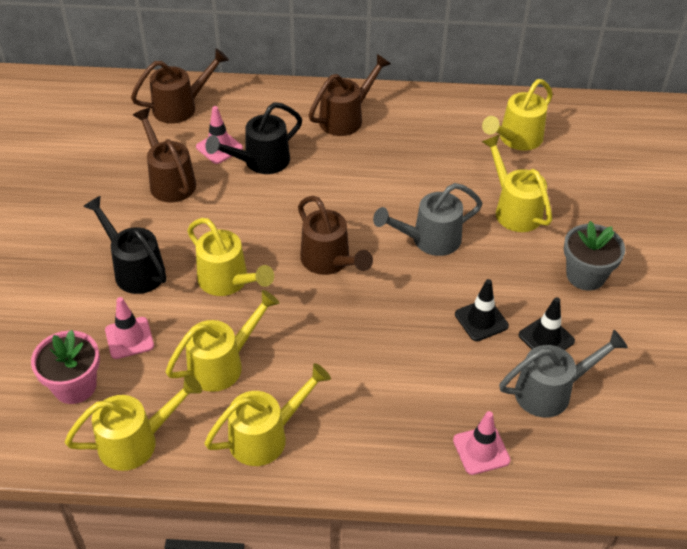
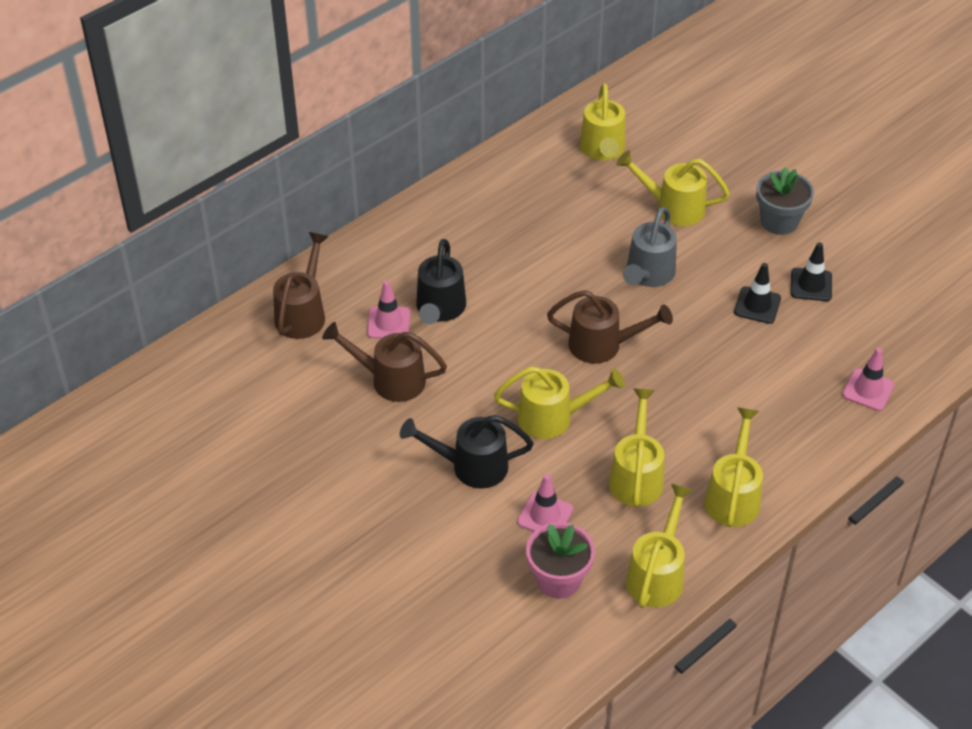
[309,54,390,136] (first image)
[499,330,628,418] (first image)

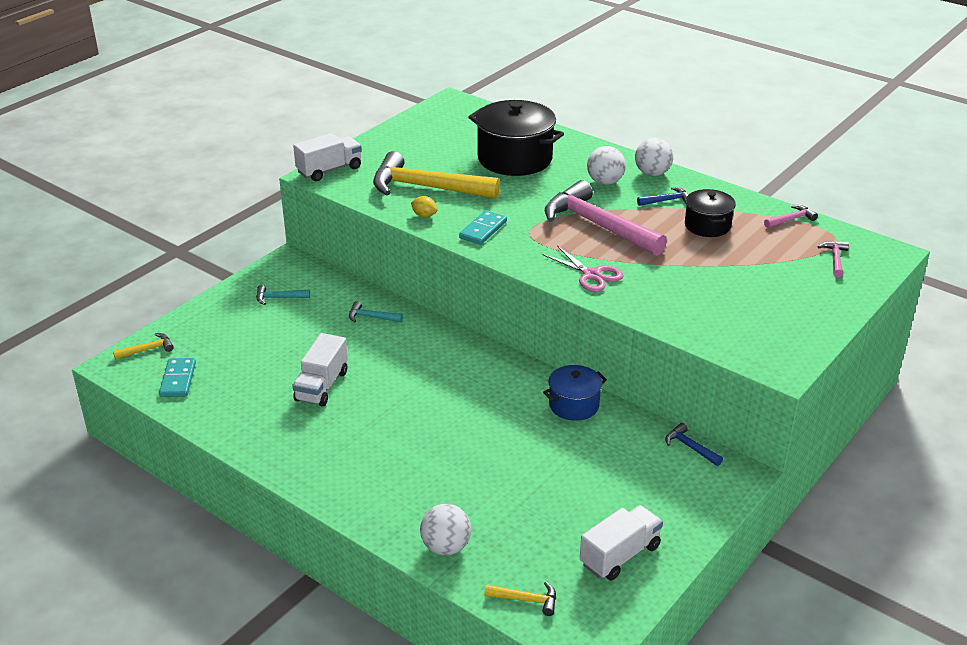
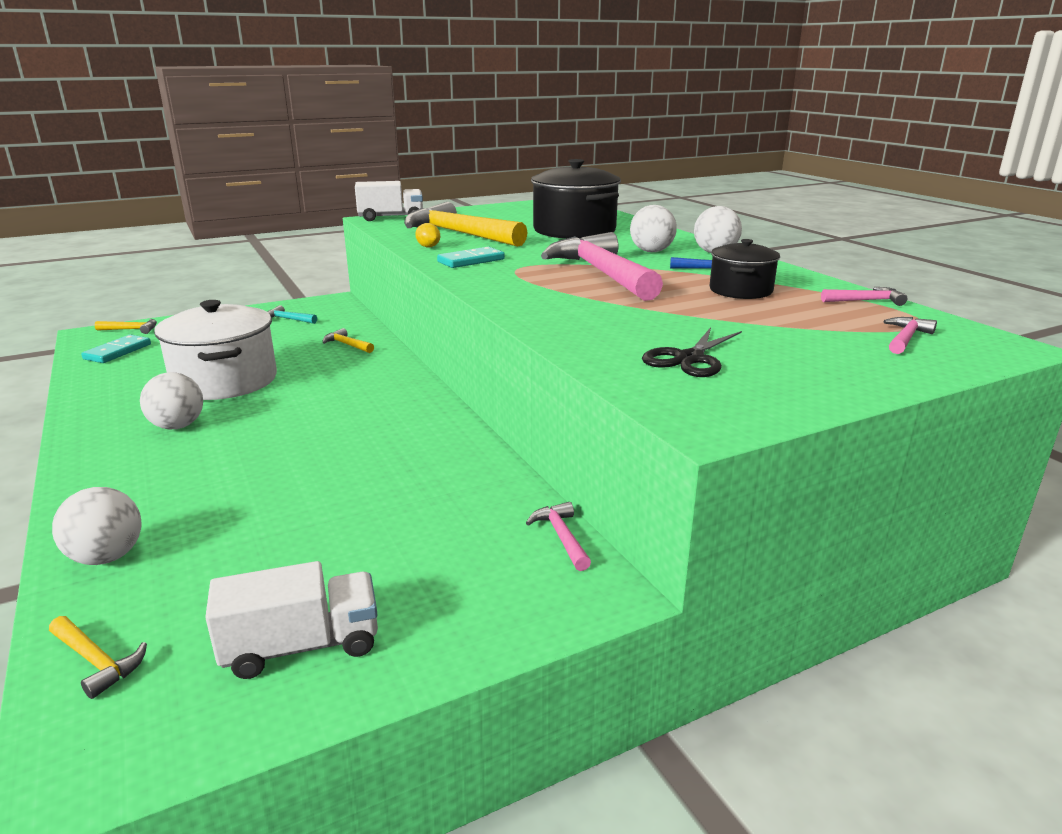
[543,246,623,292] (first image)
[323,328,374,353]
[154,300,277,400]
[543,365,607,421] (first image)
[526,502,591,571]
[642,327,742,377]
[140,372,203,429]

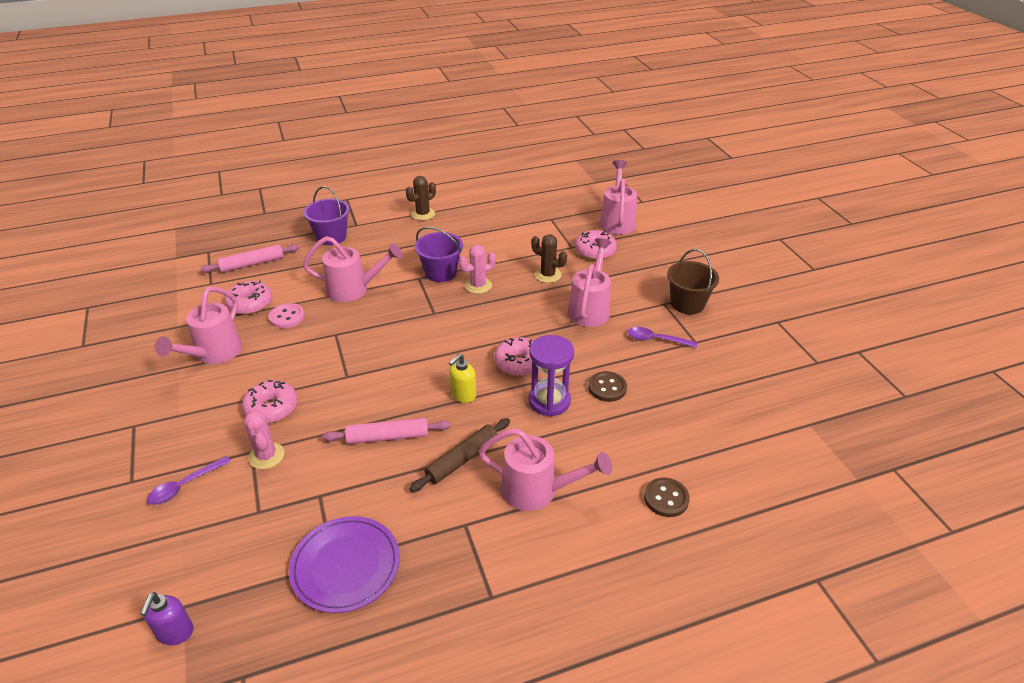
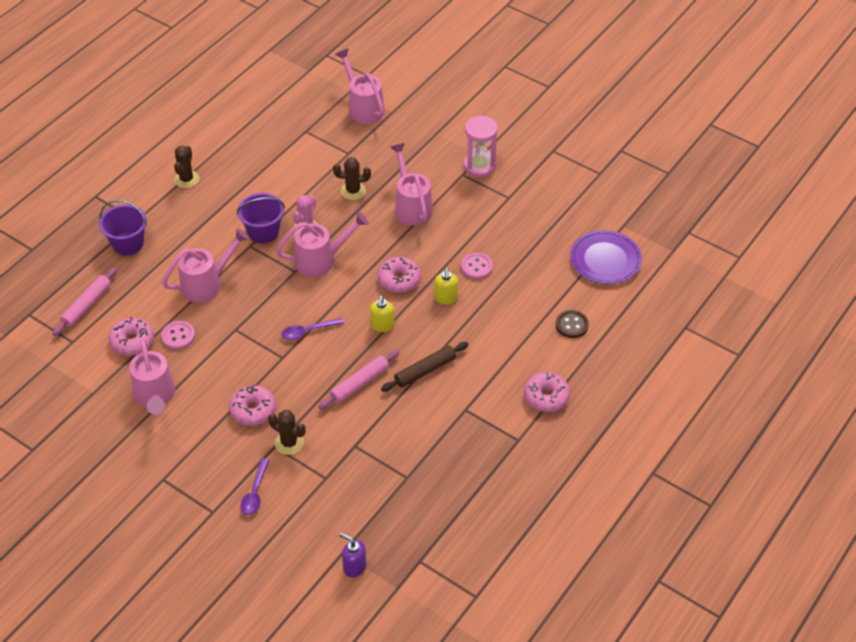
[524,372,570,412]
[464,115,498,177]
[281,318,344,340]
[434,268,458,304]
[461,253,493,279]
[268,410,306,455]
[381,342,469,392]
[276,212,369,277]
[570,230,642,284]
[339,533,366,578]

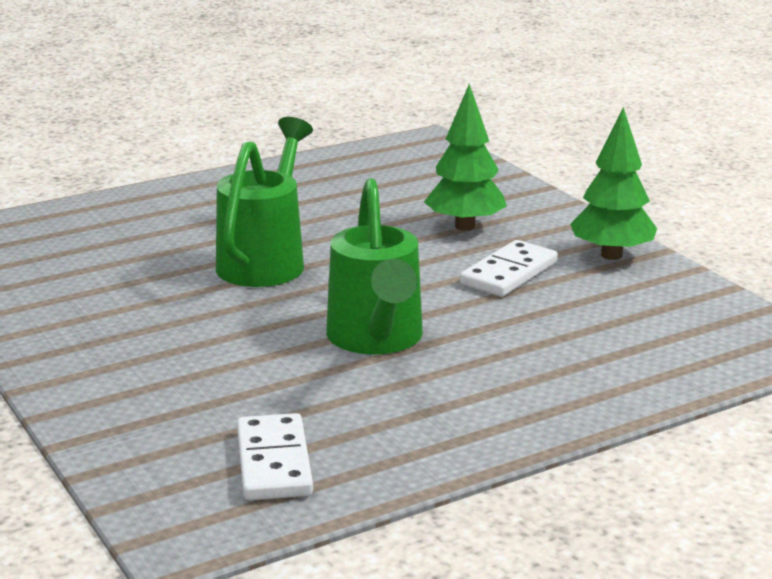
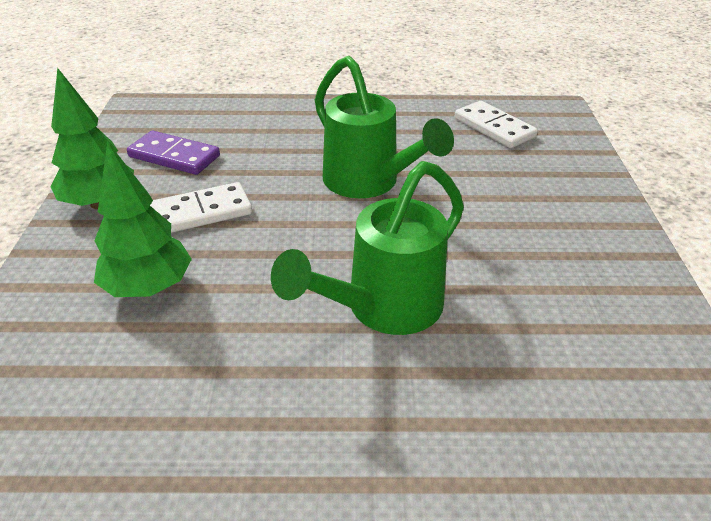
[315,56,454,198]
[455,101,538,148]
[127,131,220,175]

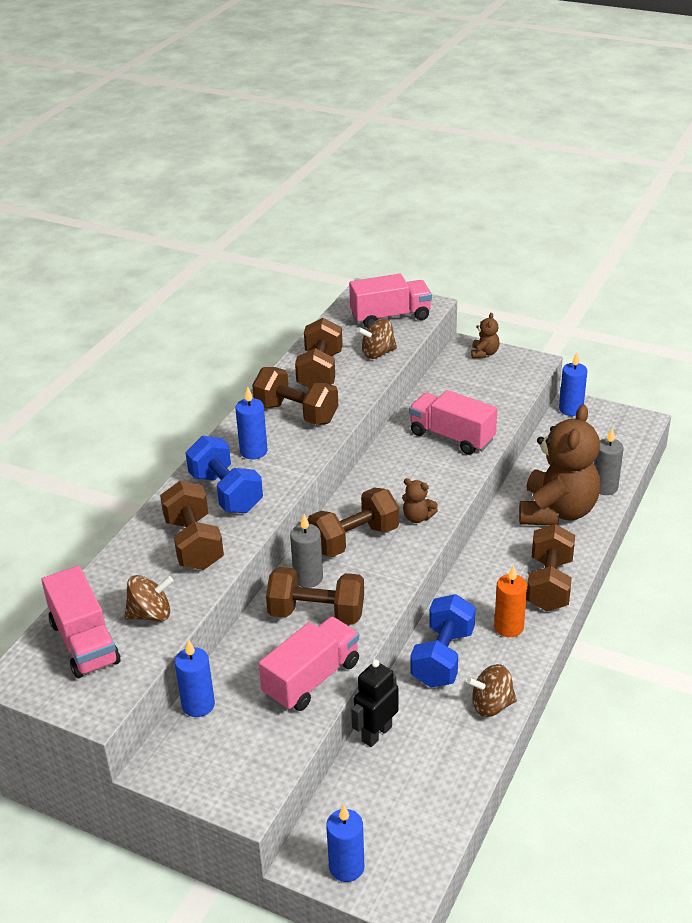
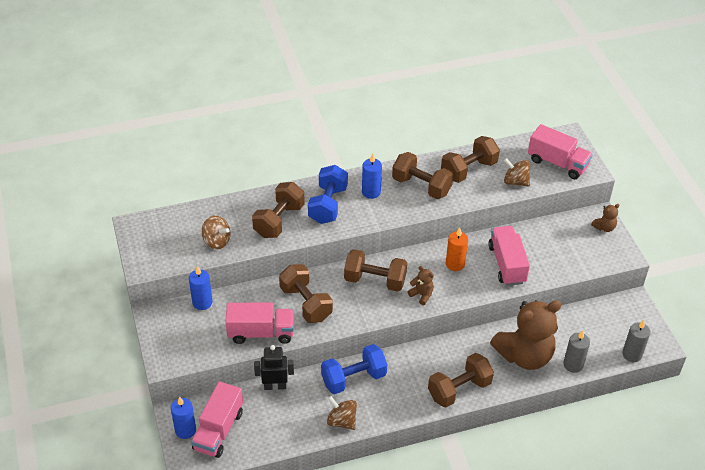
[559,352,587,416] (first image)
[392,152,453,199]
[408,266,434,305]
[622,320,651,362]
[446,227,468,271]
[191,381,243,458]

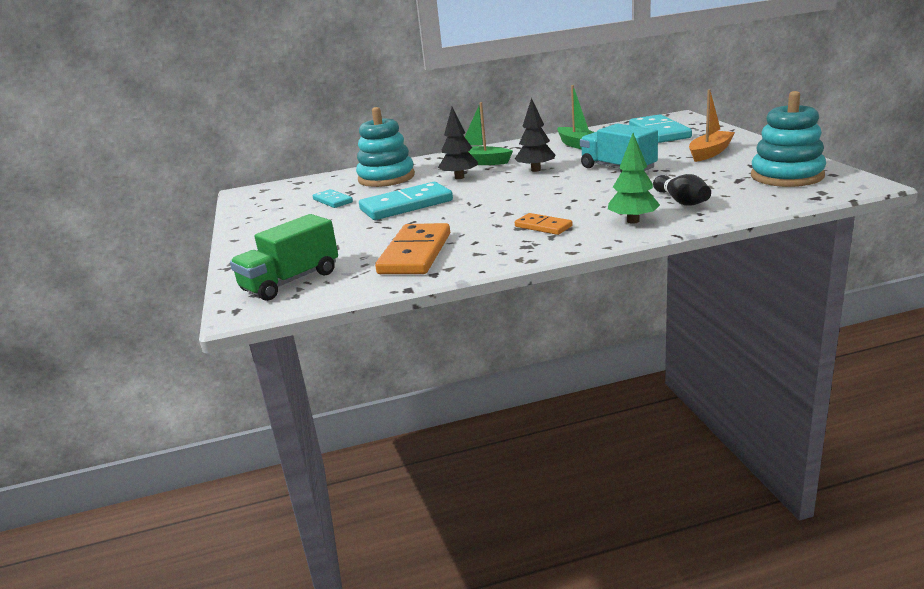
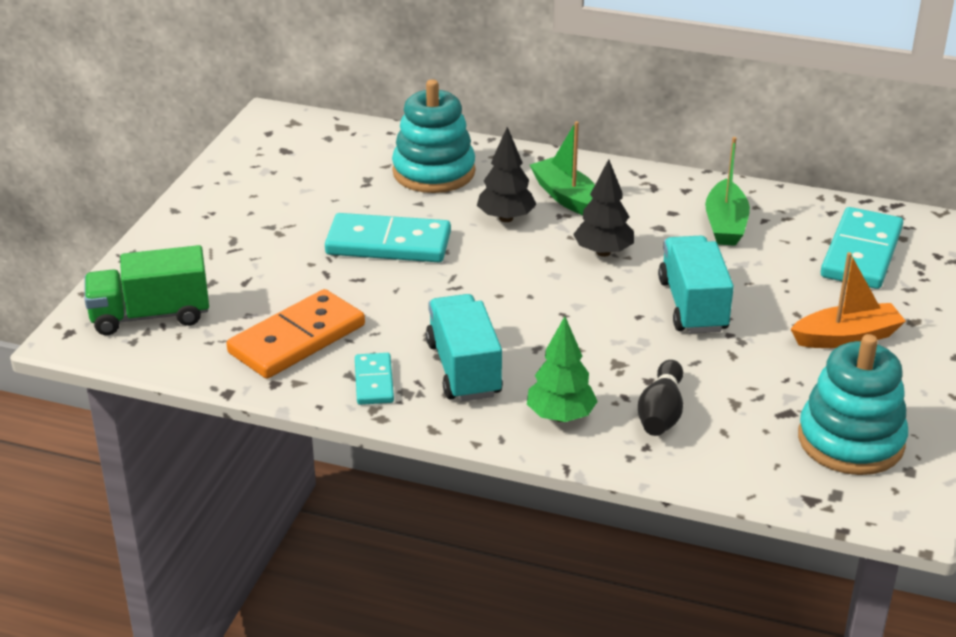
[355,353,394,405]
[426,294,503,402]

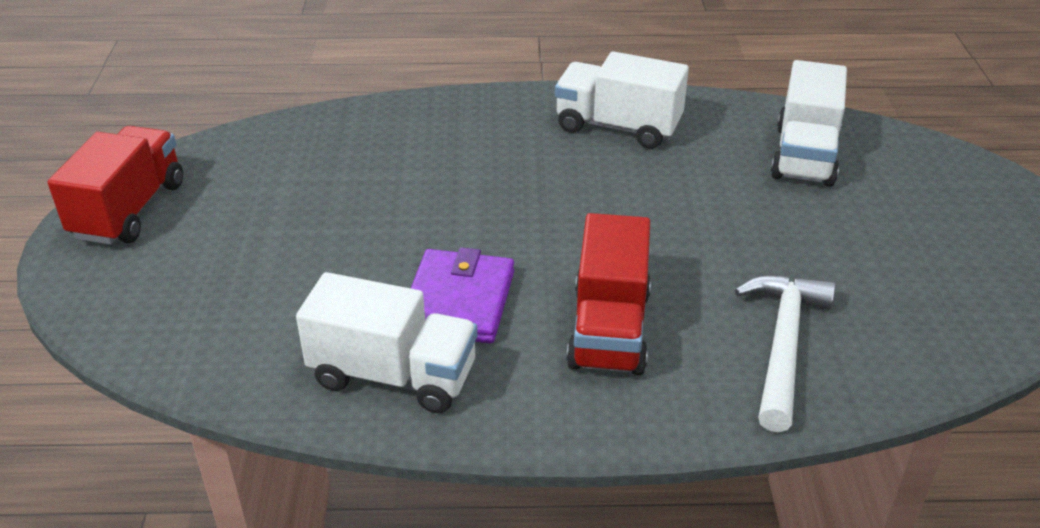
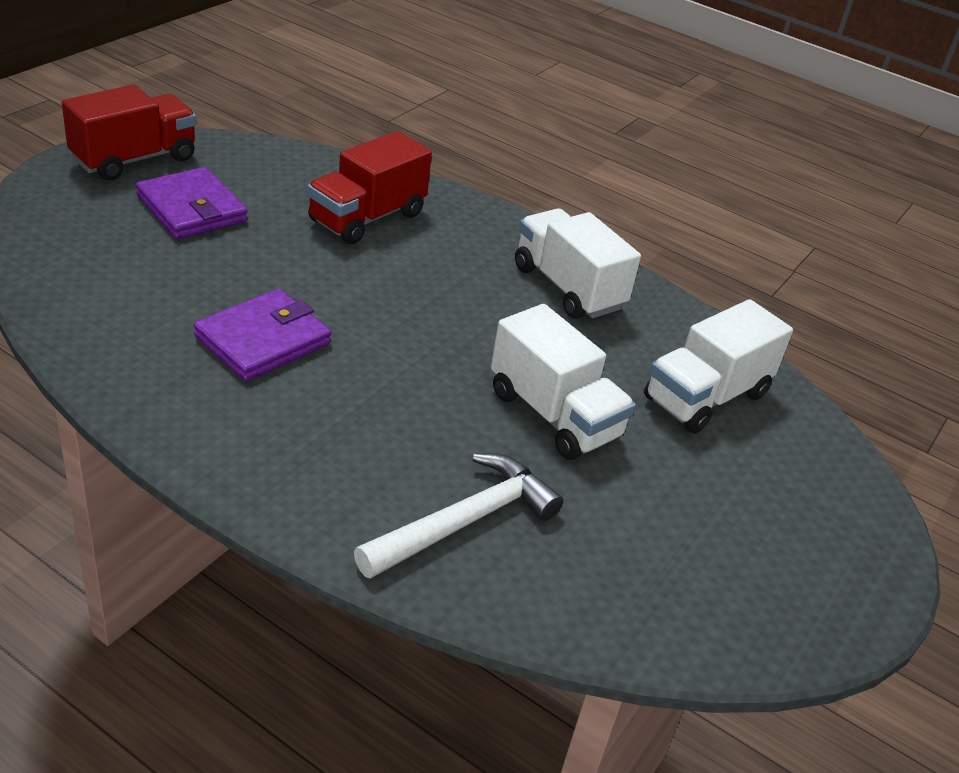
[307,131,432,244]
[491,304,636,460]
[136,167,248,239]

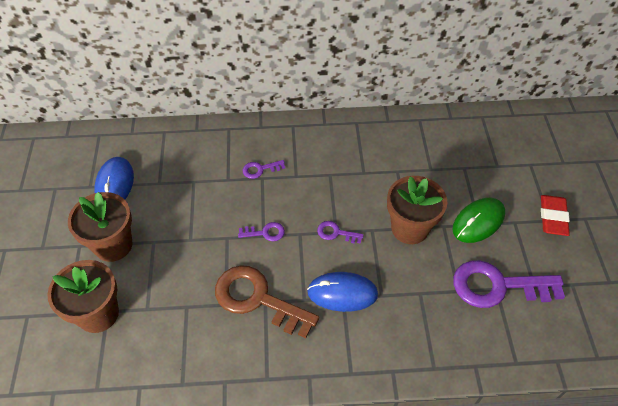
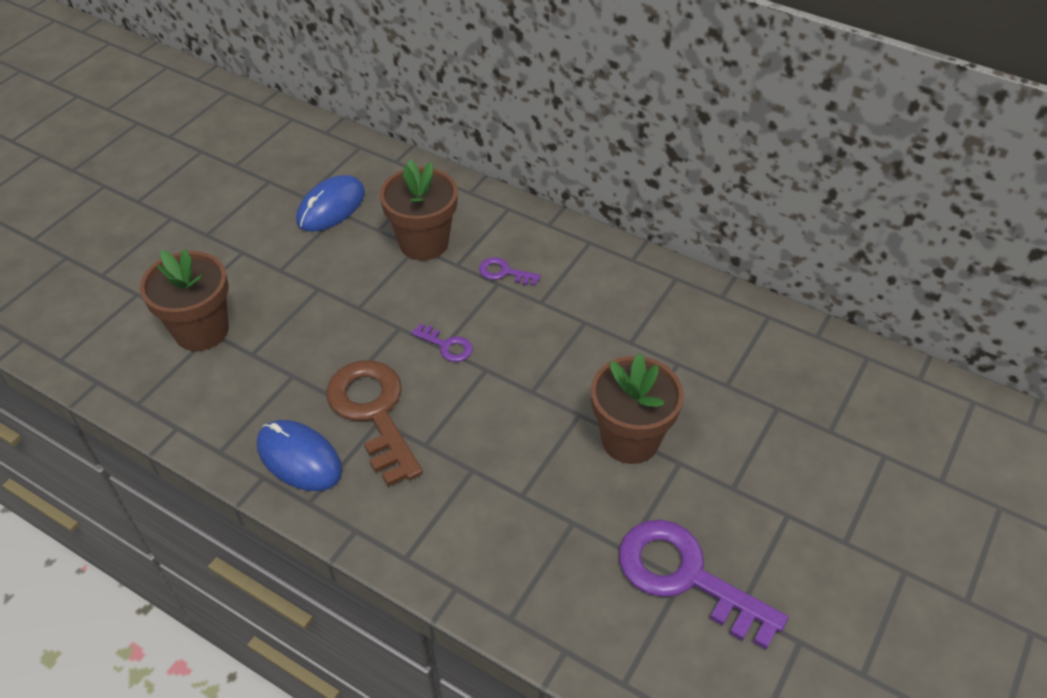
[380,160,458,261]
[541,195,570,236] (first image)
[453,198,505,243] (first image)
[317,221,364,244] (first image)
[257,420,342,491]

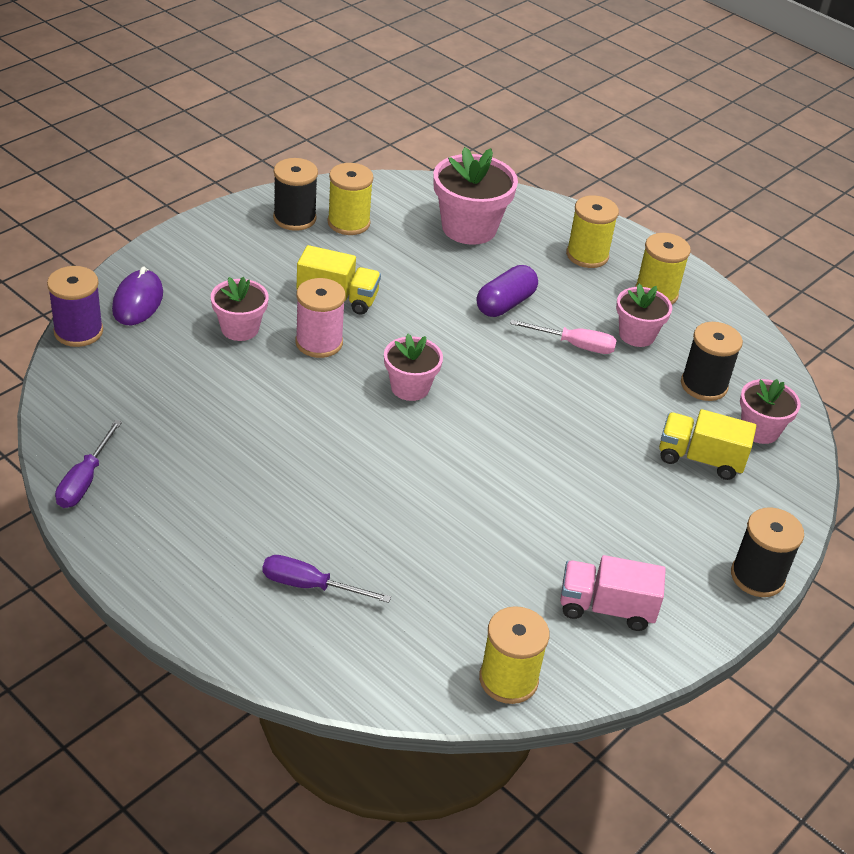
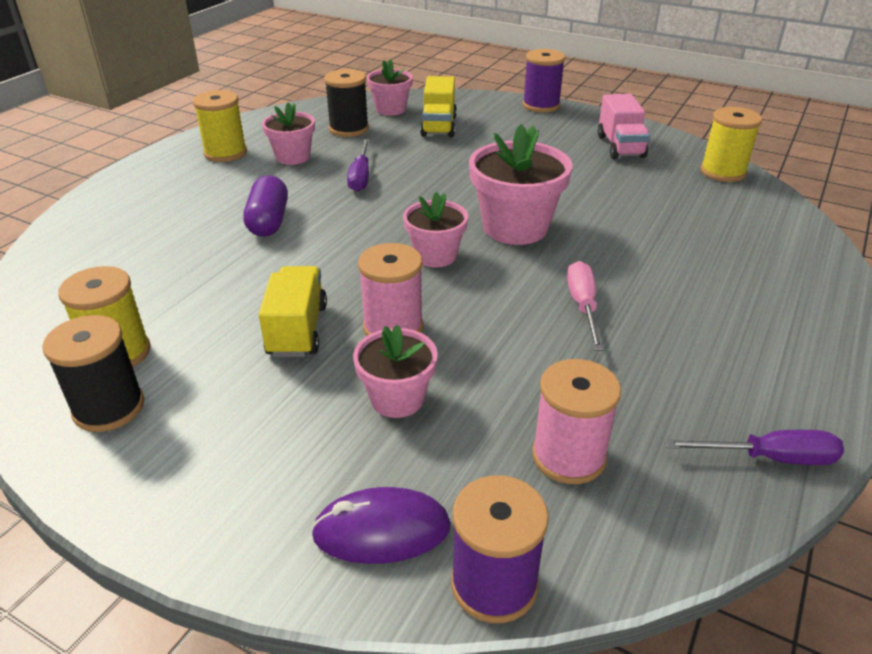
[469,124,572,245]
[566,195,619,268] (first image)
[243,175,288,237]
[567,261,603,351]
[523,49,565,113]
[347,139,370,192]
[532,359,621,484]

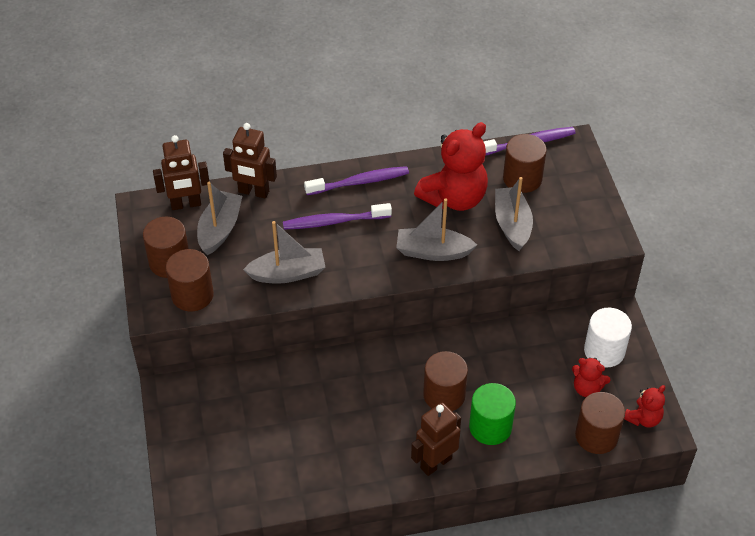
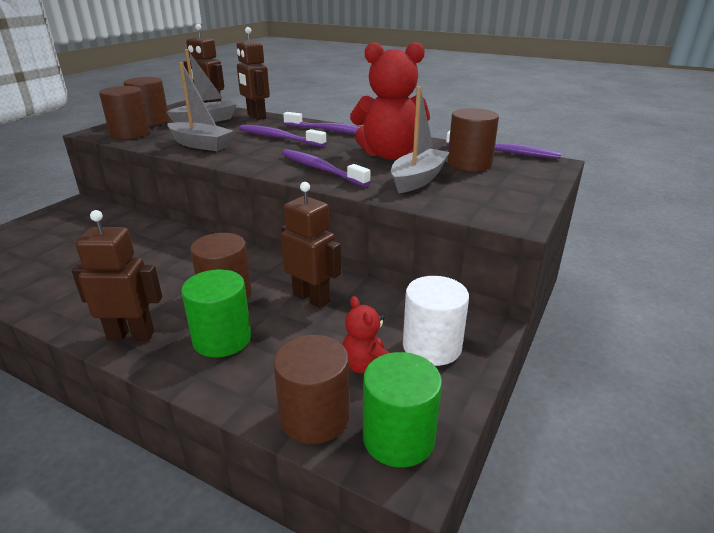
[281,149,370,187]
[363,352,442,468]
[281,182,341,308]

